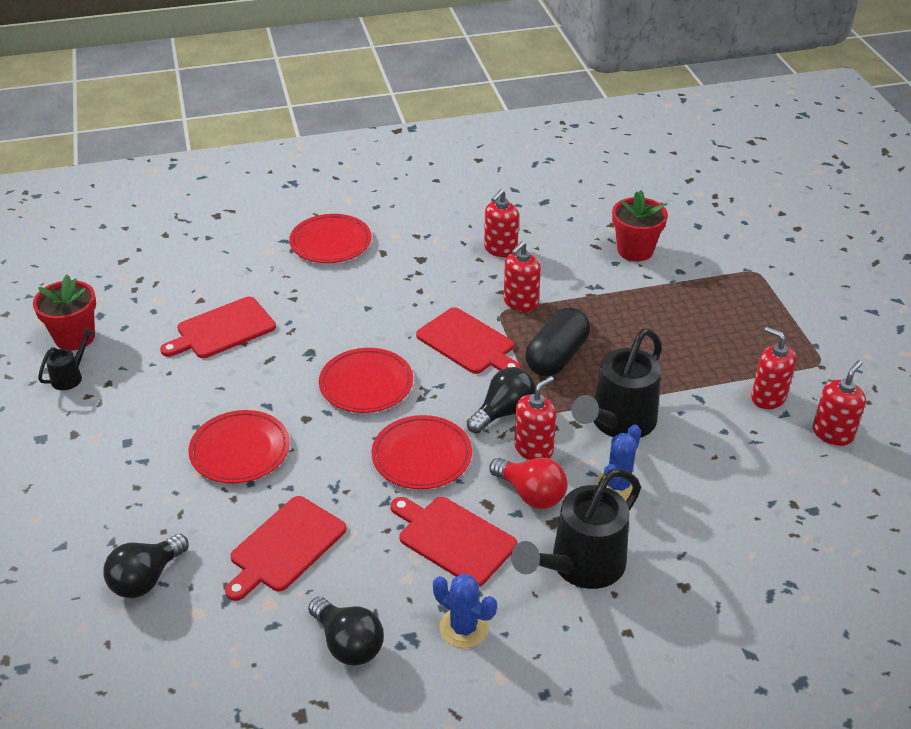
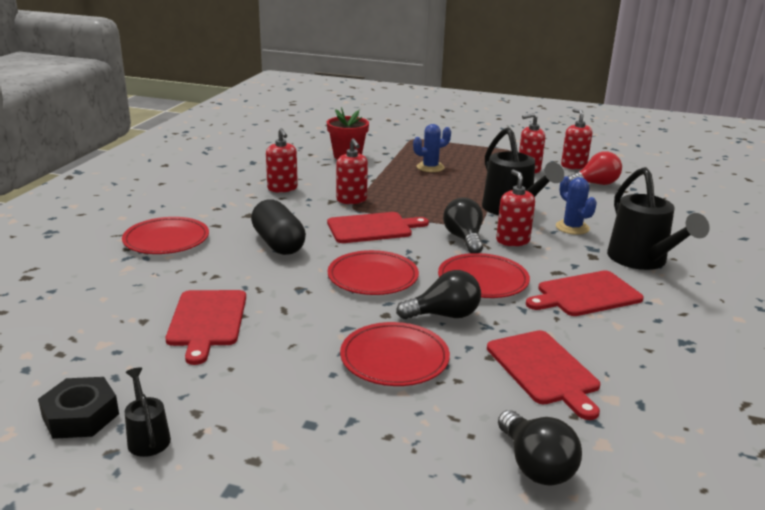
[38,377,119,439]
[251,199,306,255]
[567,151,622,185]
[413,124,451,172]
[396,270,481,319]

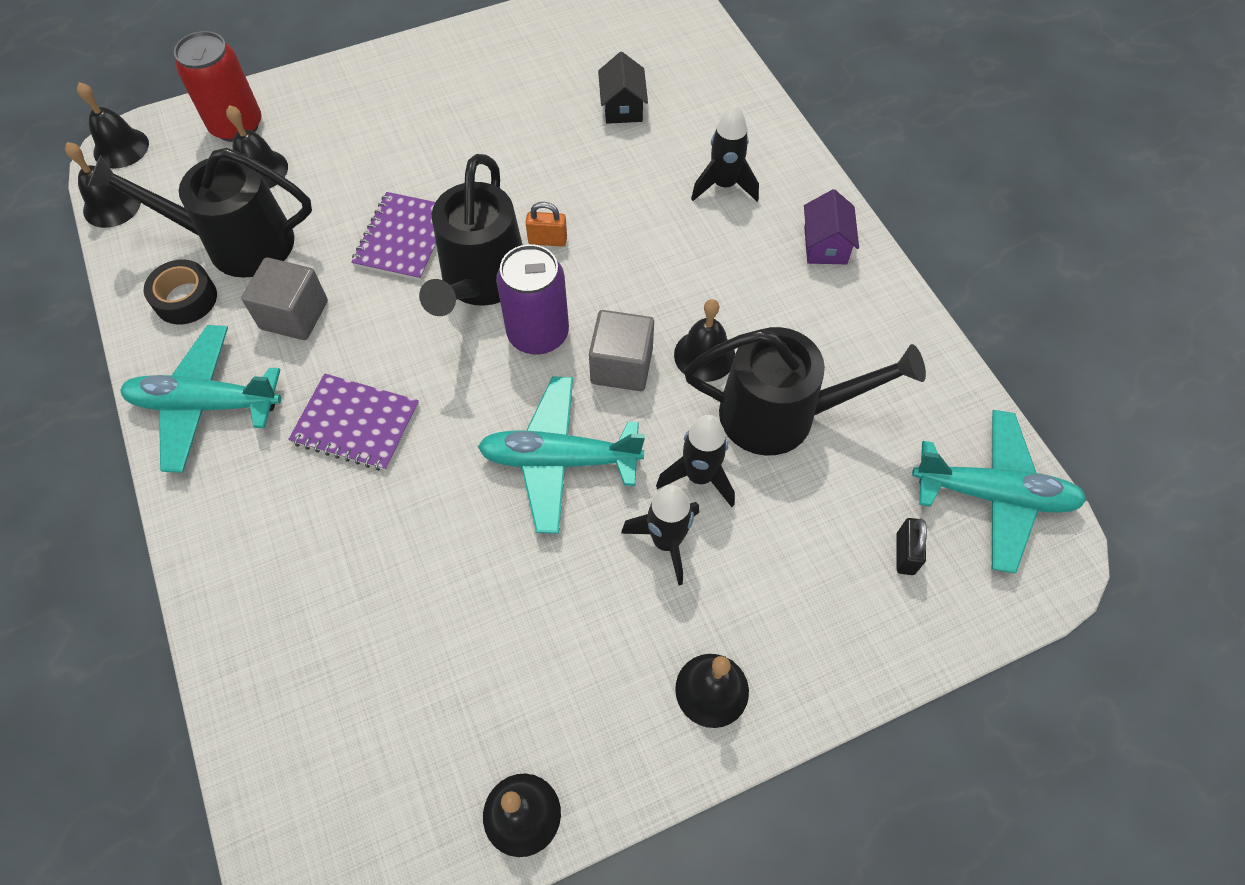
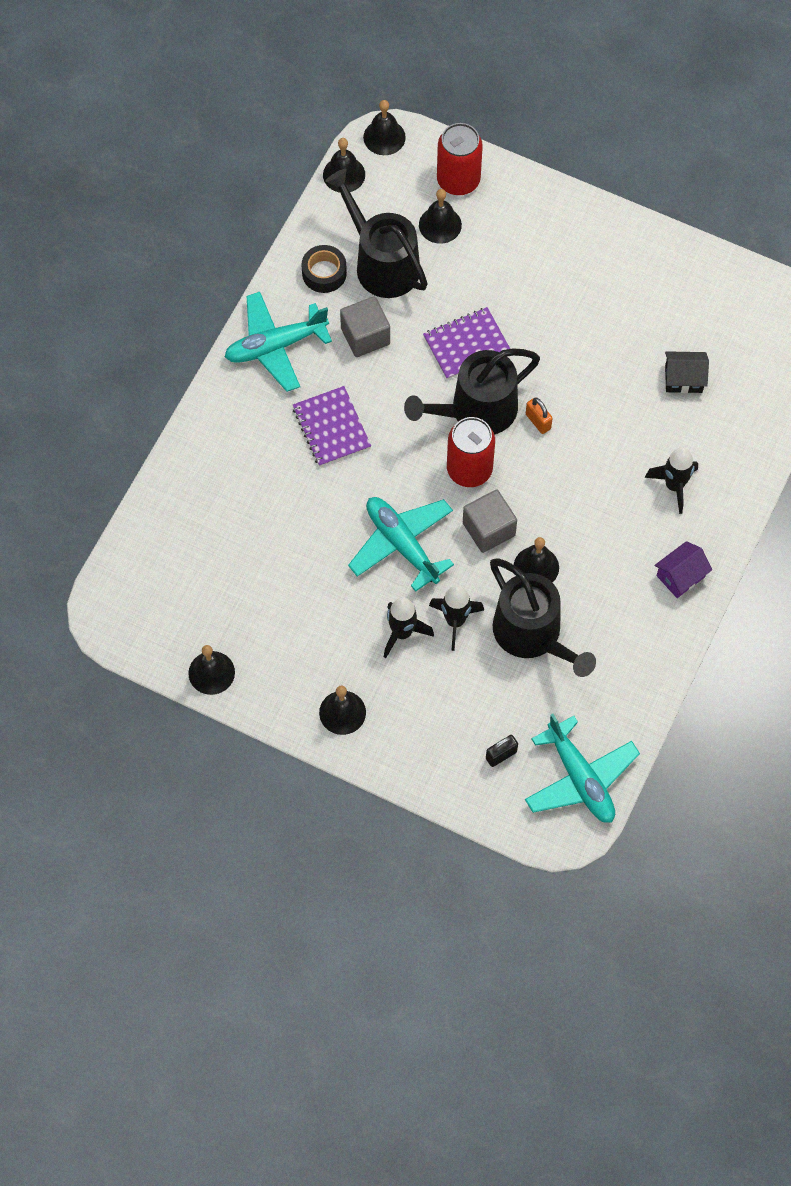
[665,351,709,393]
[447,417,495,487]
[225,292,332,392]

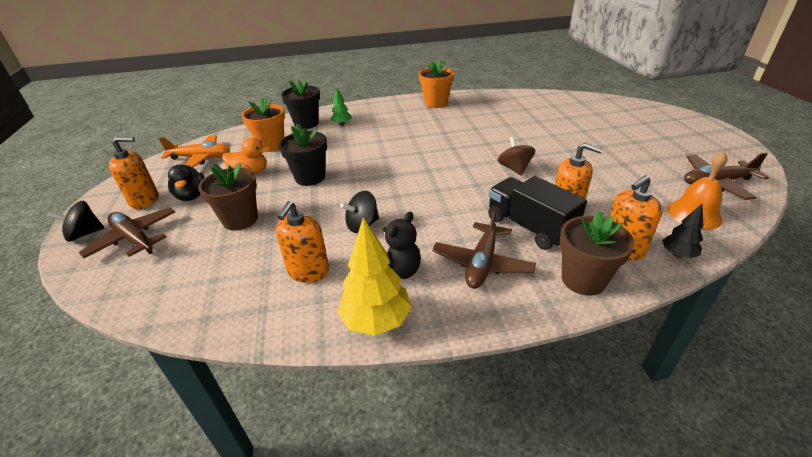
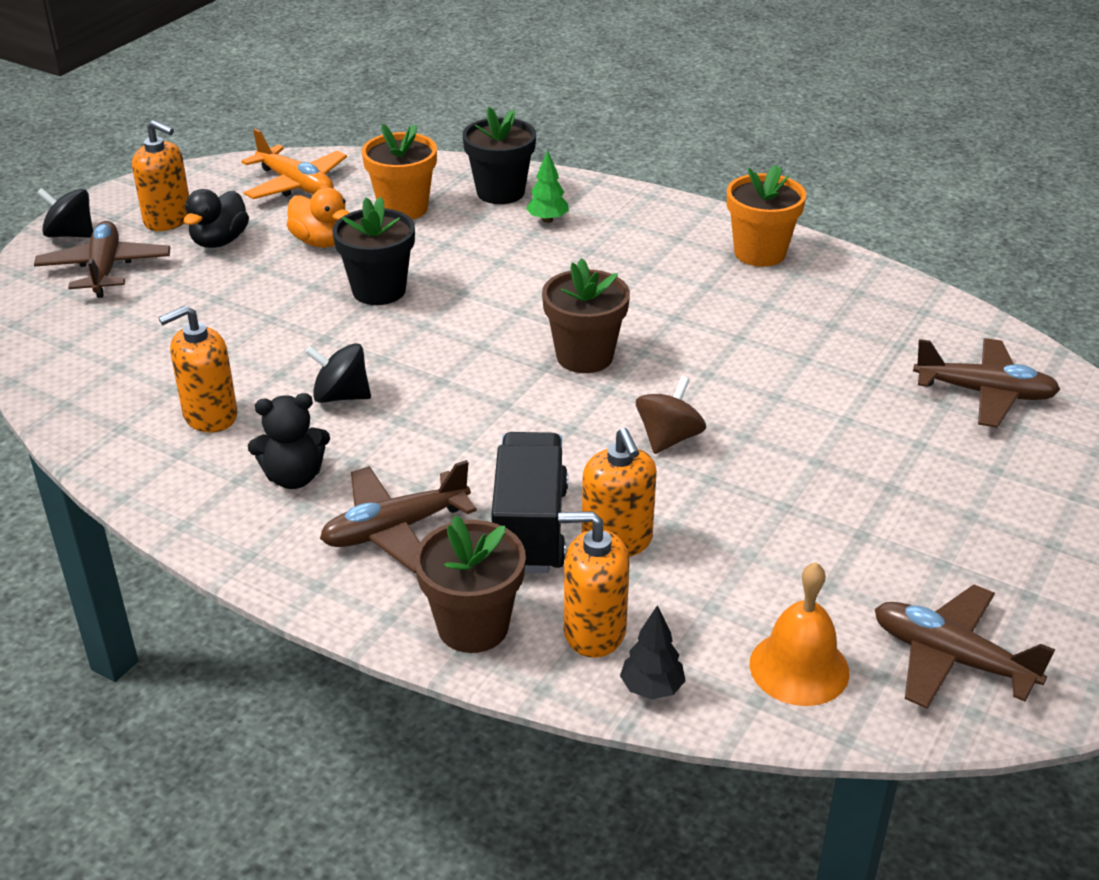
[542,258,630,373]
[337,218,412,336] (first image)
[913,338,1061,428]

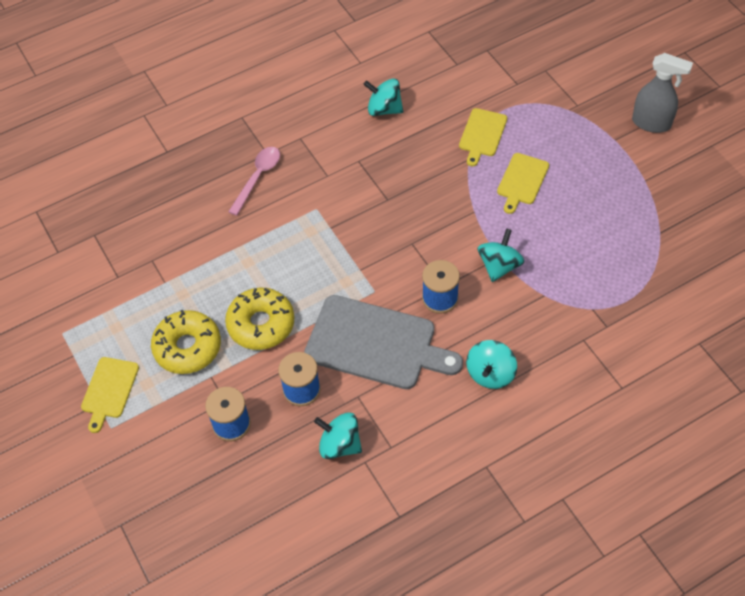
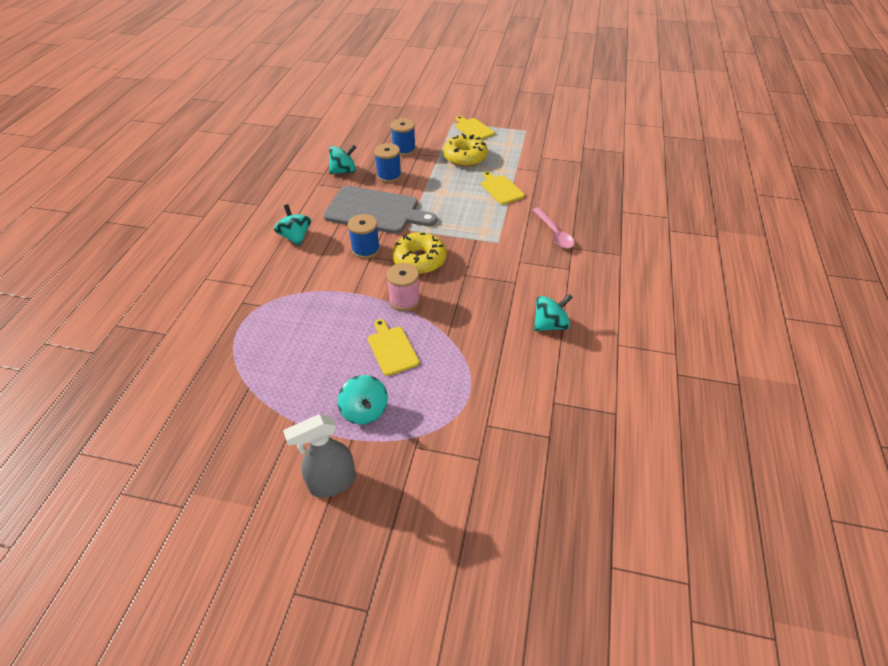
[481,171,525,205]
[338,375,388,424]
[392,232,447,274]
[323,186,437,234]
[387,263,420,311]

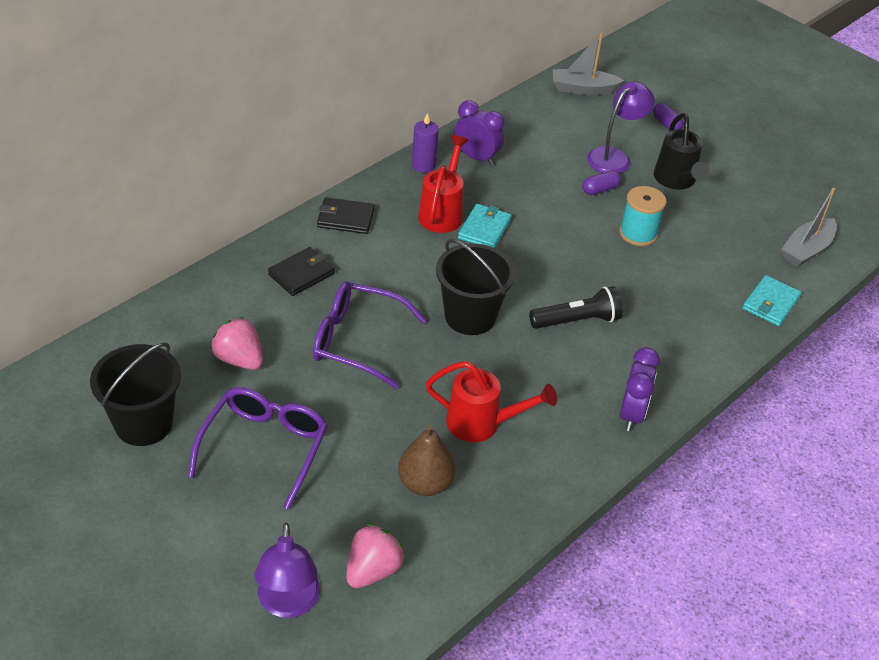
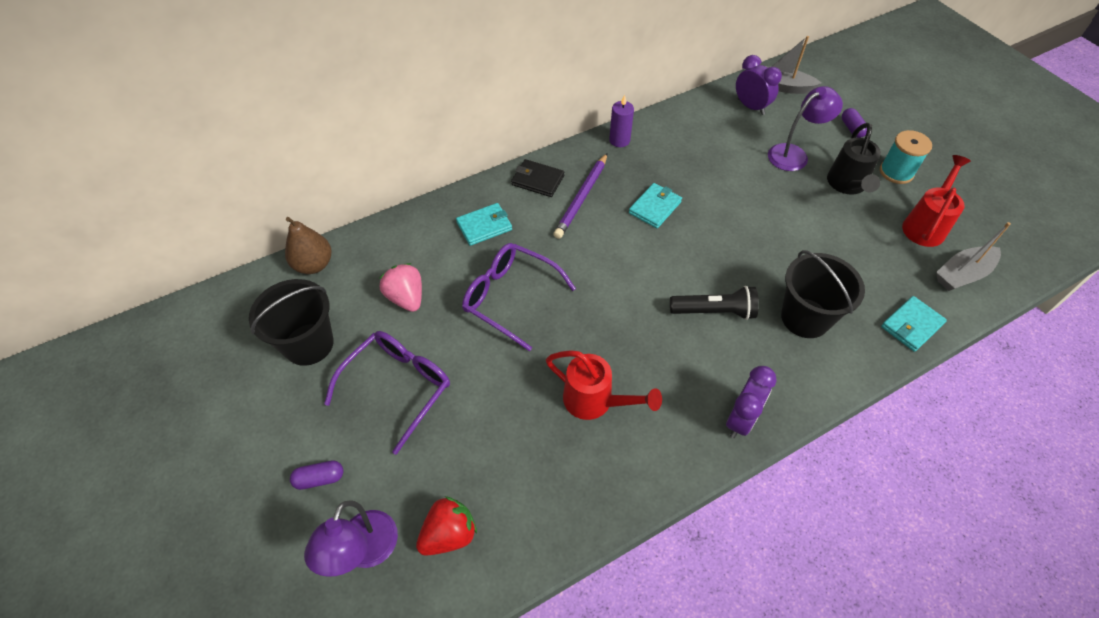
[736,55,782,115]
[902,155,971,247]
[290,460,343,490]
[880,130,932,184]
[781,250,865,338]
[456,203,512,246]
[285,217,332,274]
[416,496,477,556]
[553,153,607,239]

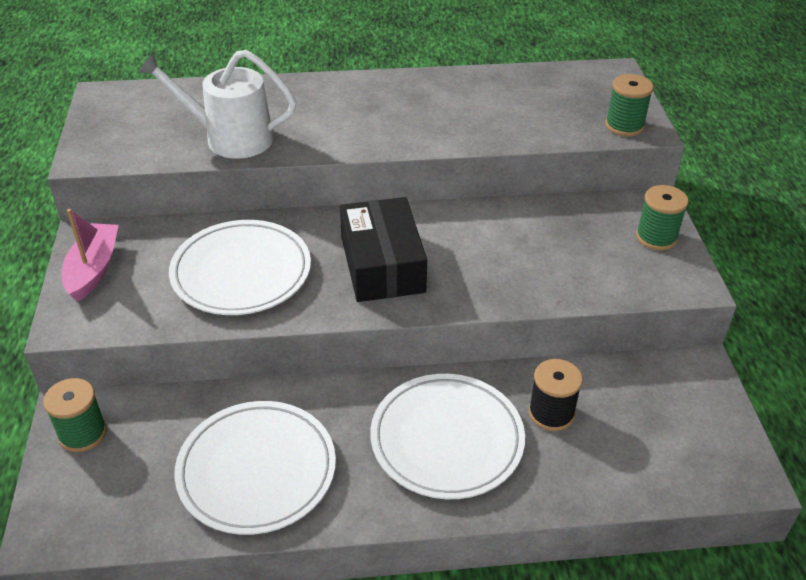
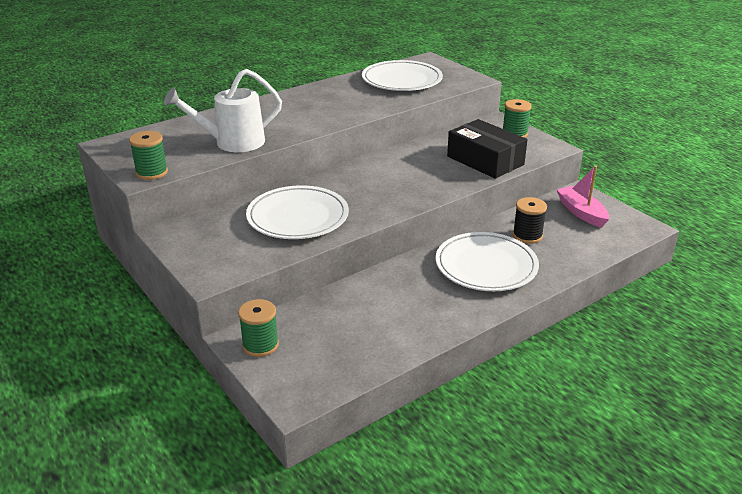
[129,131,168,180]
[447,119,527,179]
[557,166,609,228]
[362,60,443,91]

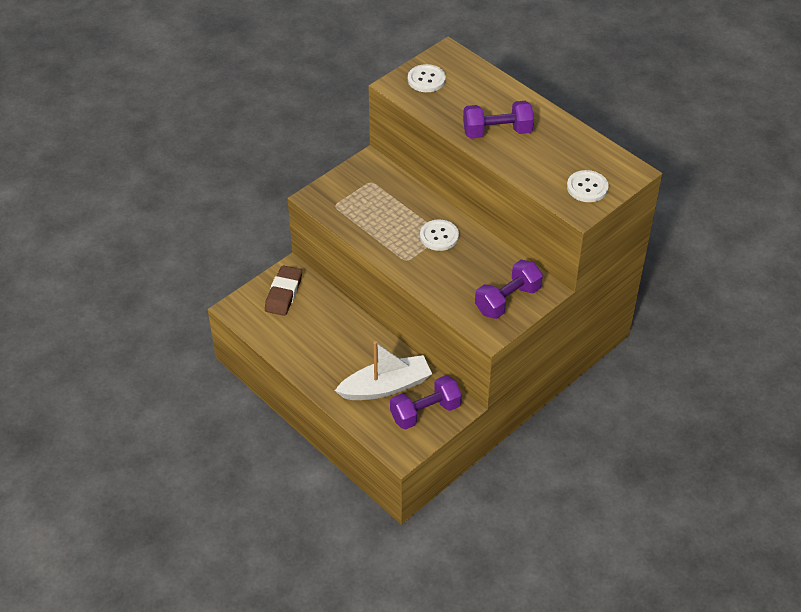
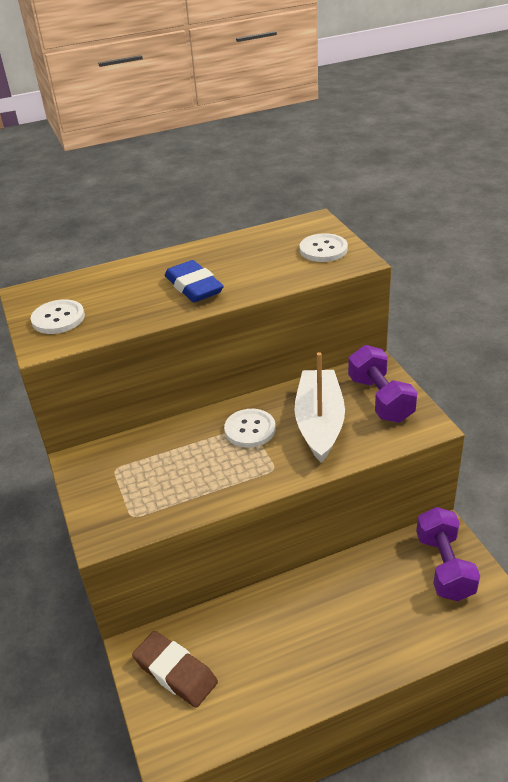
[165,260,224,302]
[294,352,345,463]

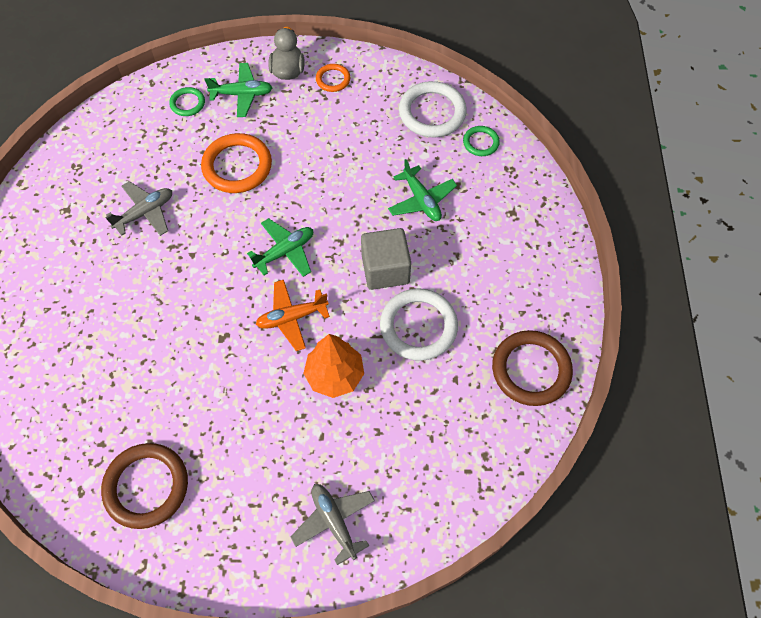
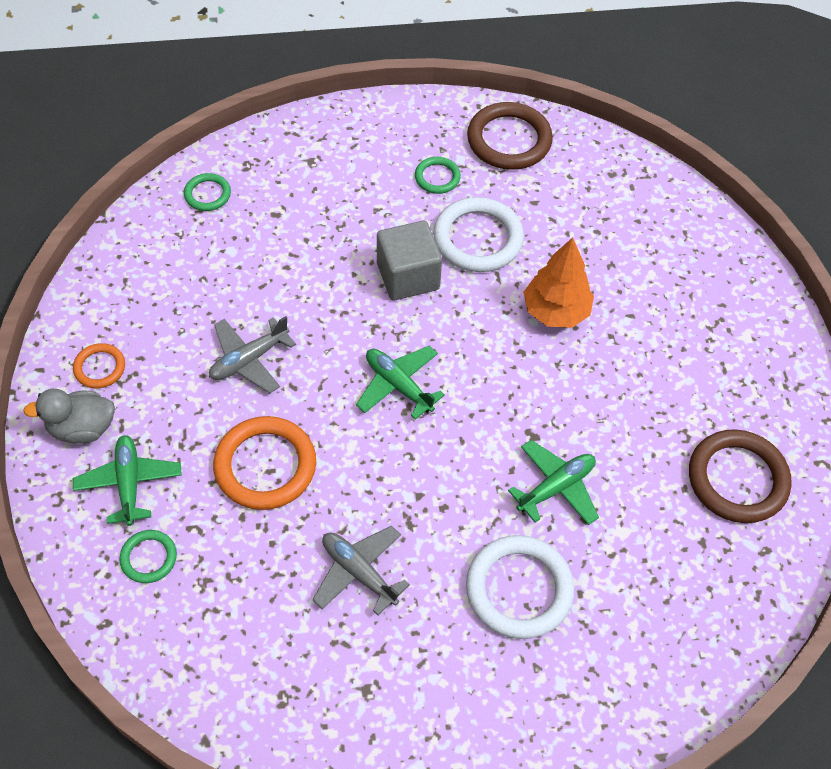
[466,535,574,639]
[508,440,599,525]
[256,280,330,351] (first image)
[209,316,296,393]
[415,157,461,194]

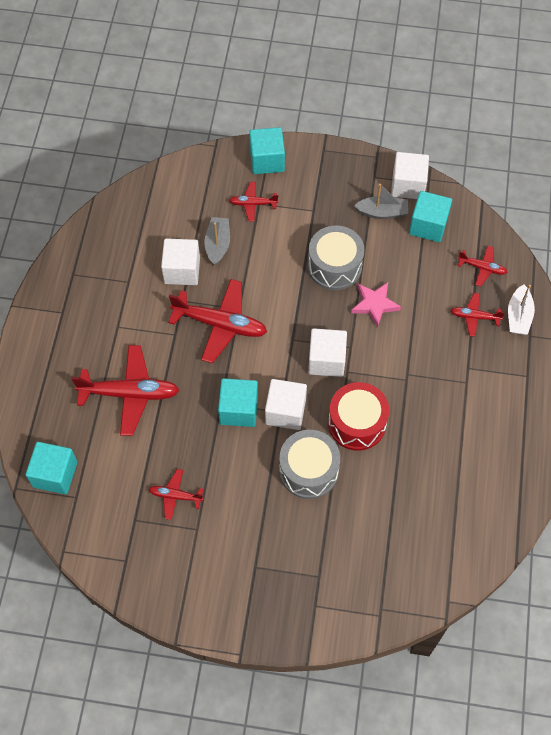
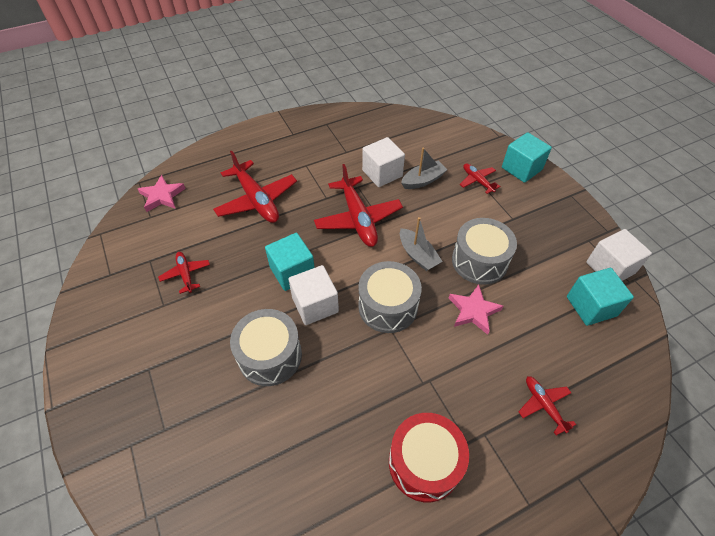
[400,217,443,271]
[458,246,507,286] (first image)
[508,284,535,335] (first image)
[358,261,422,333]
[389,413,469,502]
[138,175,186,212]

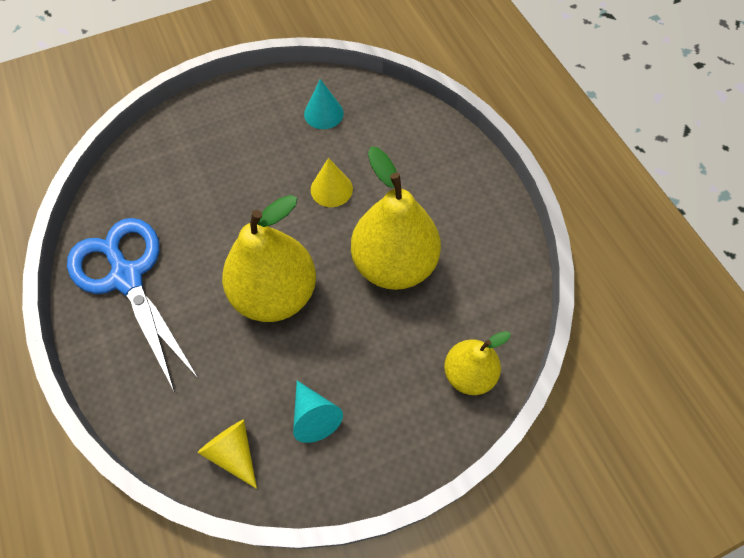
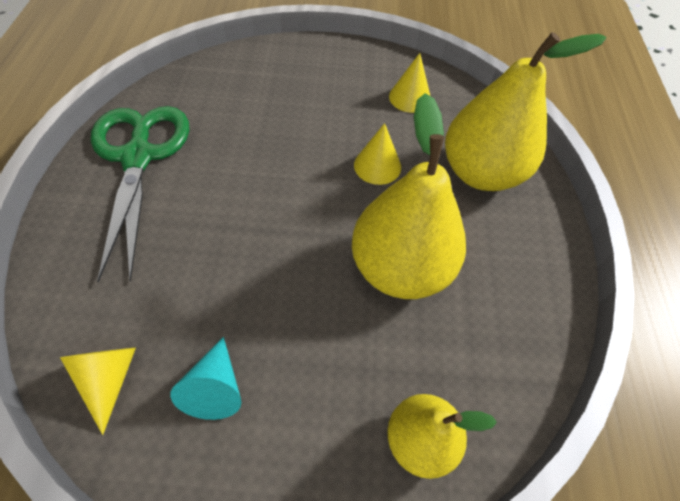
[389,53,430,113]
[445,32,606,191]
[91,106,189,283]

